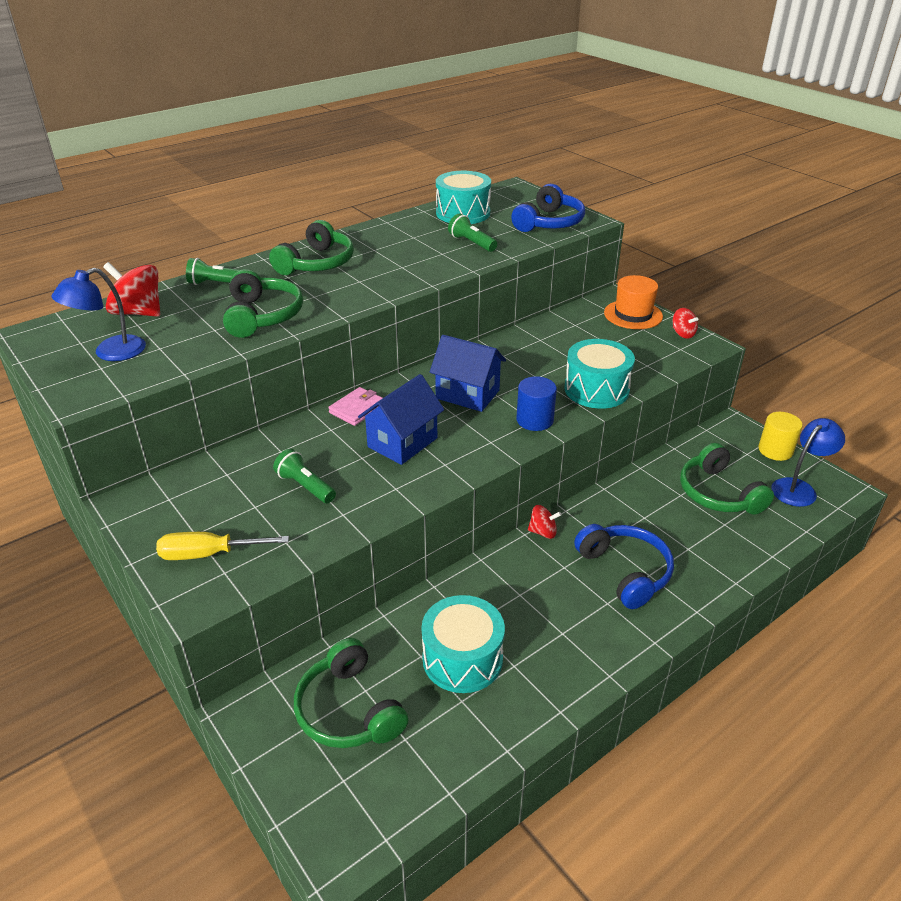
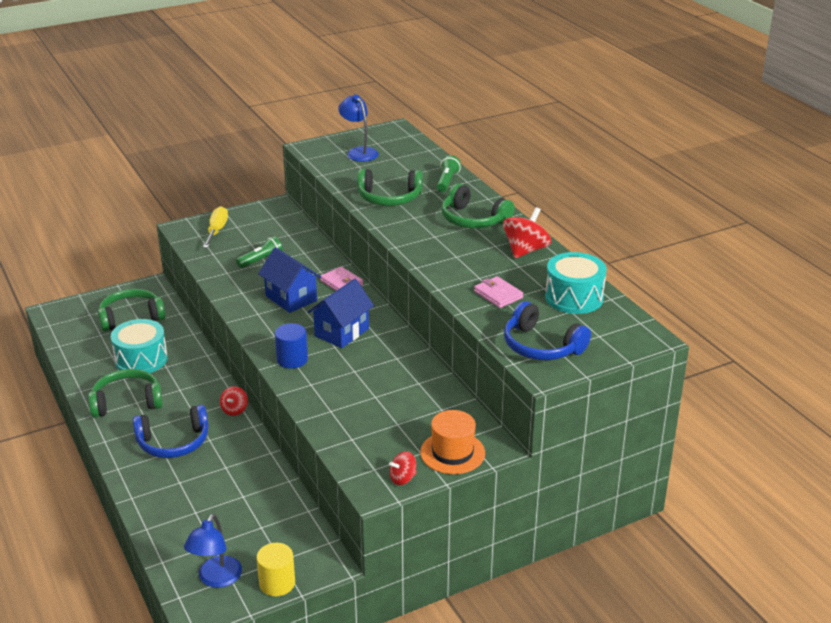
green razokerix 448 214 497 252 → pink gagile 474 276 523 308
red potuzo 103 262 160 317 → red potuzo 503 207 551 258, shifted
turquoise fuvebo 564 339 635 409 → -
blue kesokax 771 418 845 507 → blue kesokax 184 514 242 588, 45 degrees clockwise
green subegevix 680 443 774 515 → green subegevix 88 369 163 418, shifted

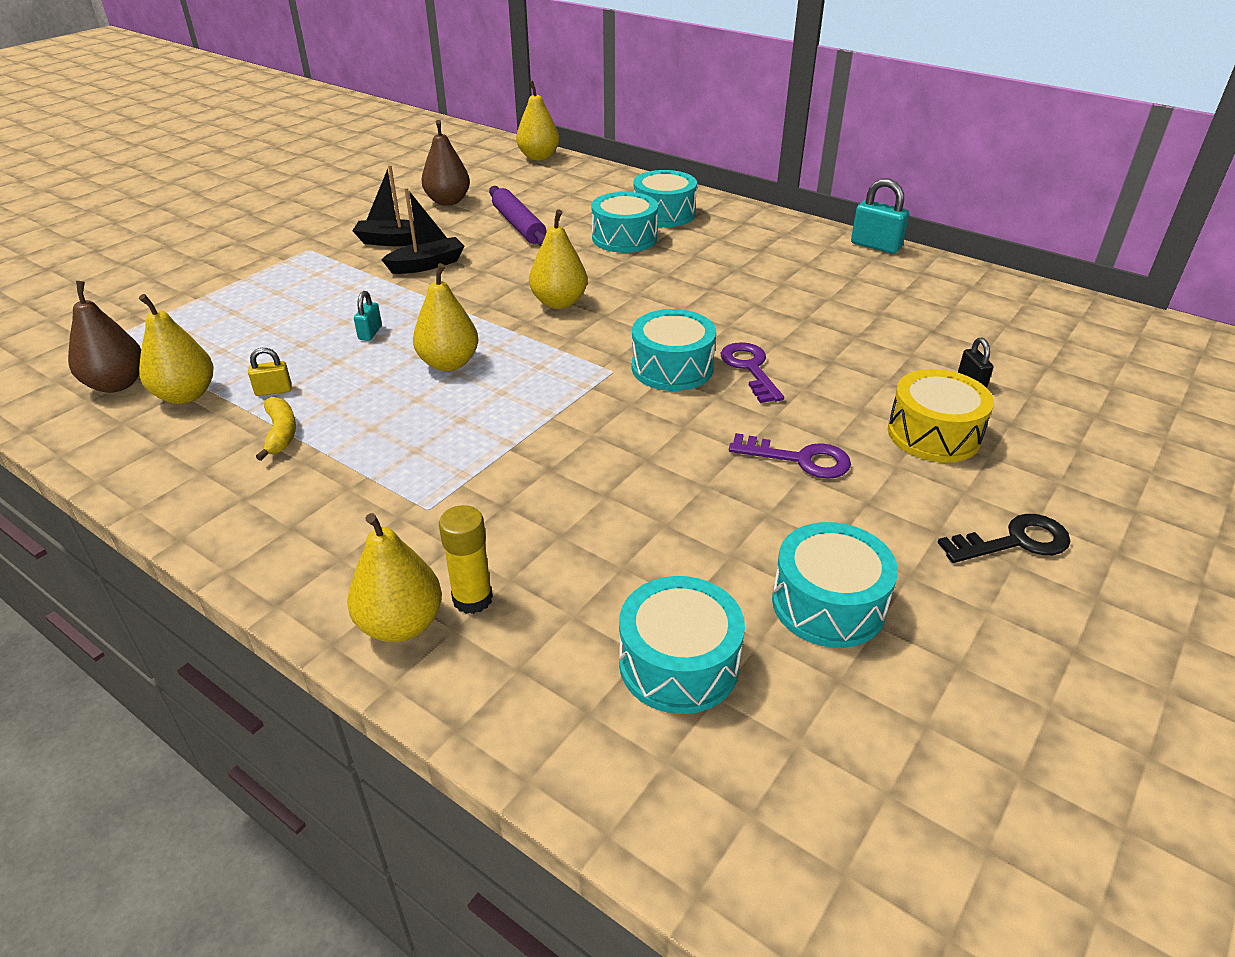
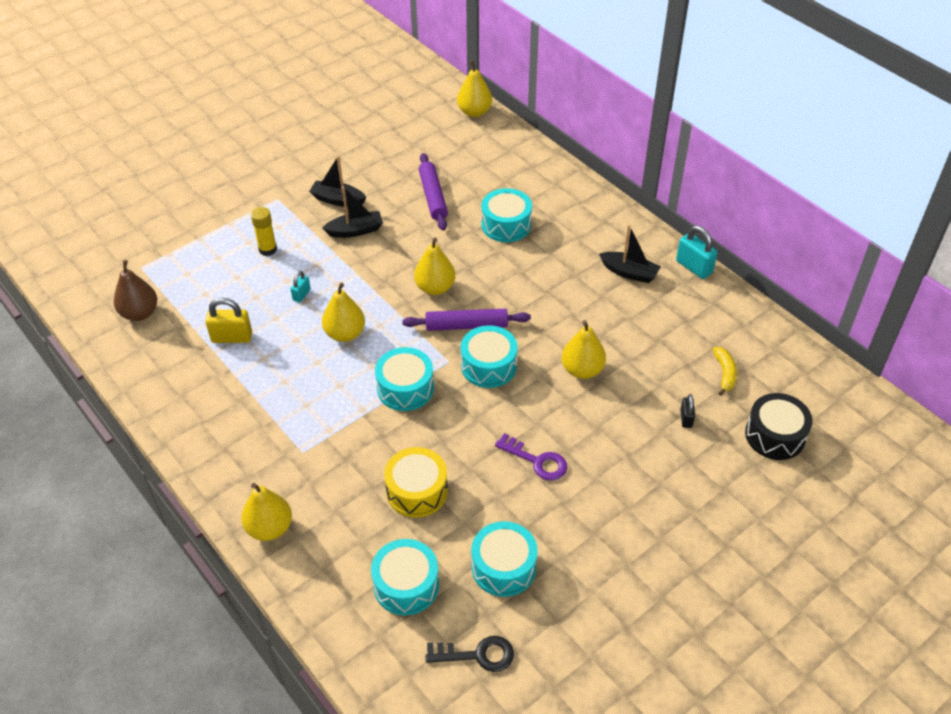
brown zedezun 421 120 470 206 → -
turquoise fuvebo 634 170 697 227 → turquoise fuvebo 375 347 434 411, shifted
yellow zedezun 139 294 214 404 → yellow zedezun 562 320 606 379, shifted
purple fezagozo 721 342 784 403 → -
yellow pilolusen 248 348 292 396 → yellow pilolusen 205 298 252 343, x1.76
yellow fuvebo 888 369 994 463 → yellow fuvebo 384 447 448 518, shifted
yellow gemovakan 256 397 296 461 → yellow gemovakan 713 347 737 396, shifted
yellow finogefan 439 505 493 614 → yellow finogefan 251 207 277 256, shifted
black fezagozo 937 514 1071 563 → black fezagozo 425 636 514 672, shifted
- → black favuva 599 225 661 283
- → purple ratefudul 402 309 531 331
- → black fuvebo 745 393 813 460

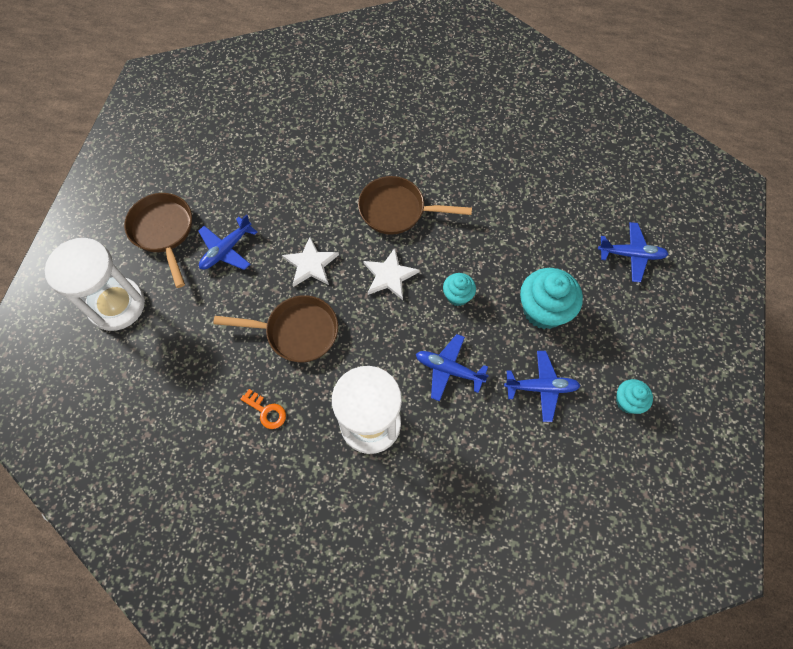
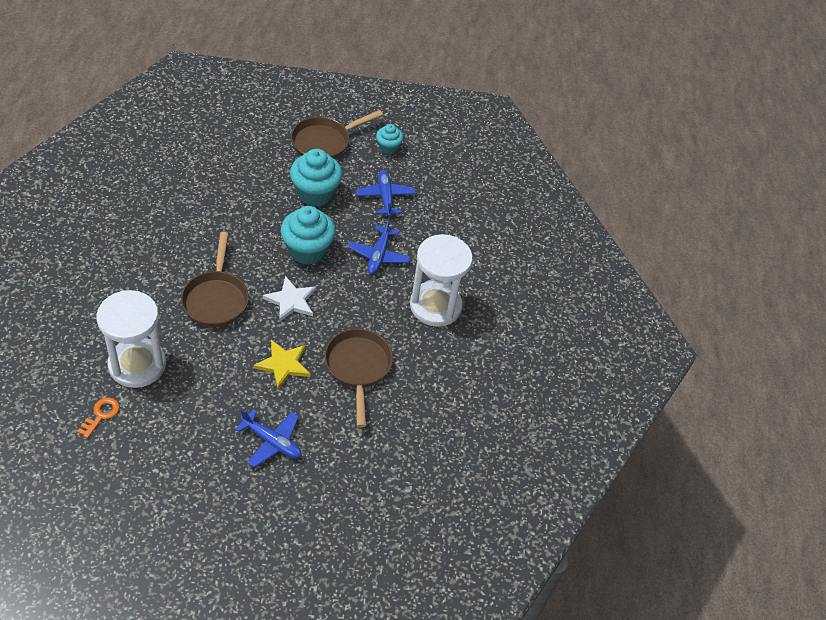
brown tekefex 124 193 192 288 → brown tekefex 291 110 383 159, shifted
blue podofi 598 222 668 282 → -
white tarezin 282 237 339 287 → yellow tarezin 253 340 311 389
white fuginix 45 238 145 331 → white fuginix 97 290 166 388, shifted
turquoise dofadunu 443 273 476 306 → turquoise dofadunu 280 206 335 265, x1.81
orange fezagozo 241 389 286 429 → orange fezagozo 77 397 120 438, shifted

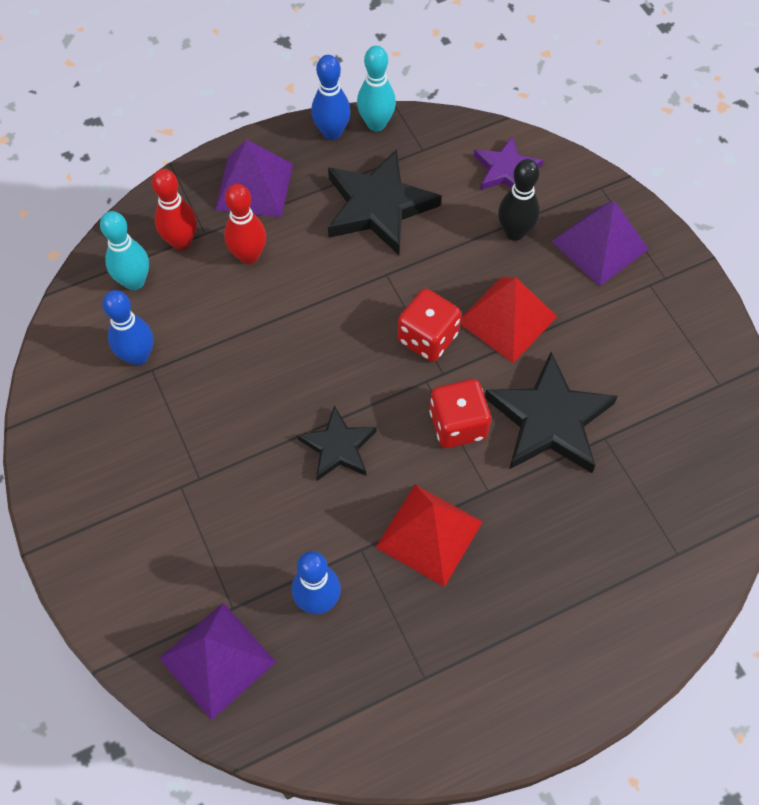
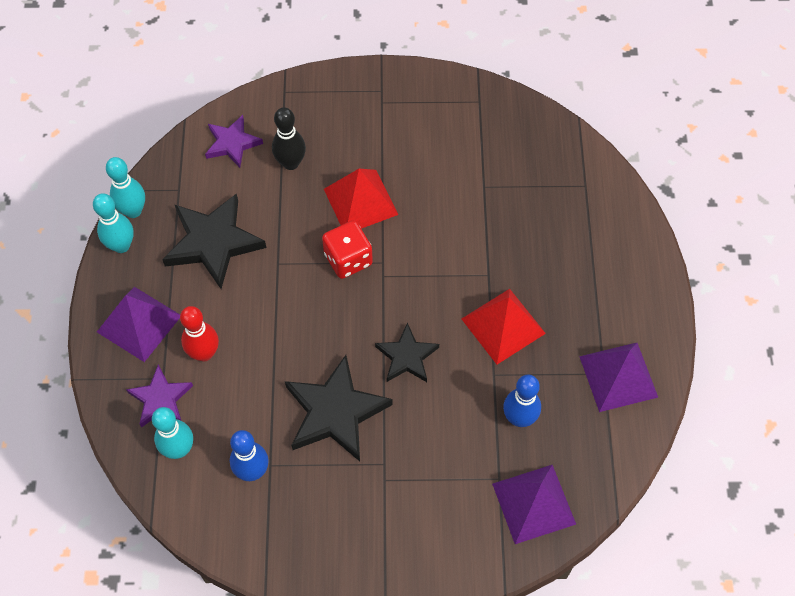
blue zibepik 311 55 351 140 → turquoise zibepik 93 193 134 253
red zibepik 152 169 197 250 → purple tarezin 126 365 193 427
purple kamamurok 551 200 649 286 → purple kamamurok 579 343 658 412, shifted
black tarezin 485 352 618 473 → black tarezin 285 355 393 461, shifted
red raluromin 430 379 491 448 → -

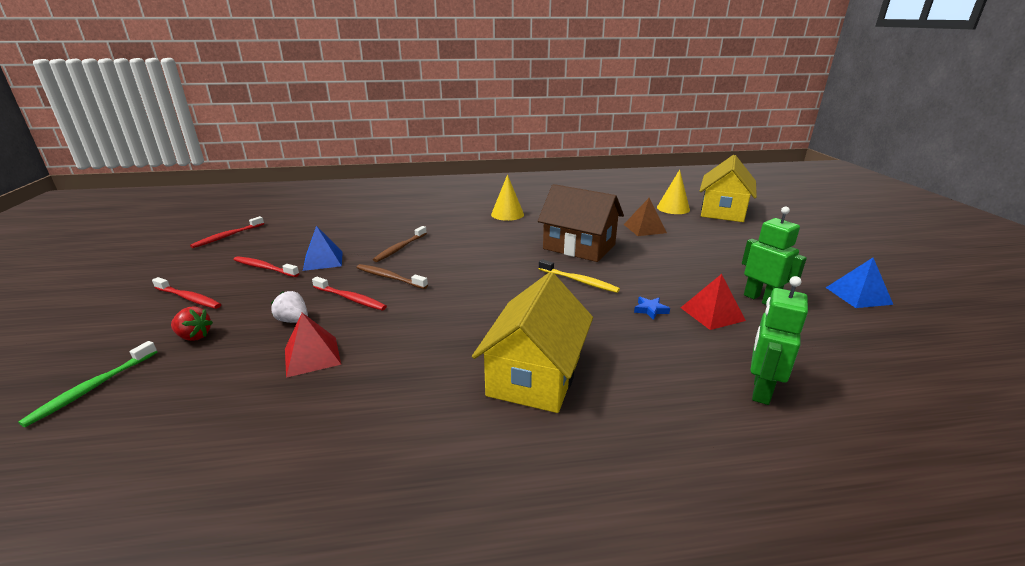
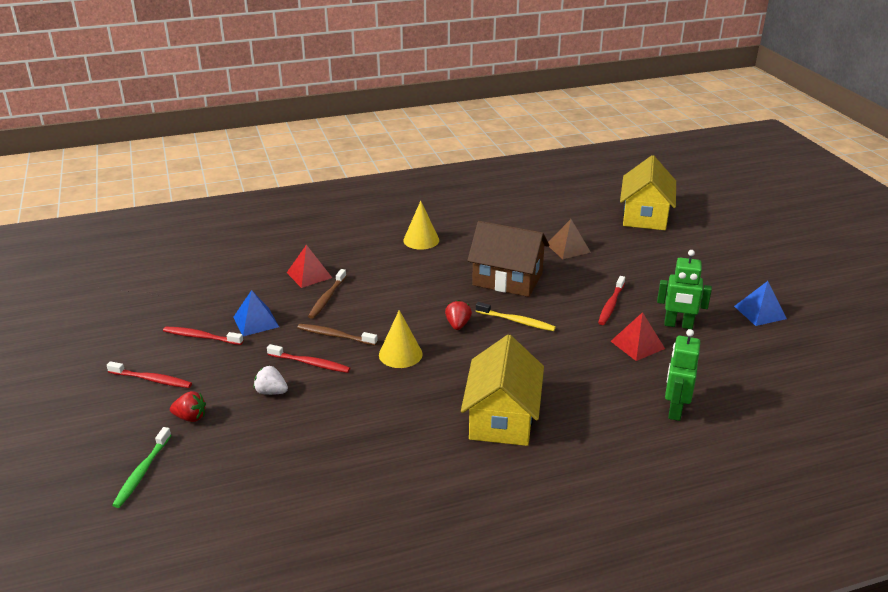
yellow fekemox 657 170 690 214 → yellow fekemox 379 310 423 368, shifted
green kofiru 742 206 807 305 → green kofiru 657 250 712 329, 150 degrees clockwise
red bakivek 190 216 264 248 → red bakivek 598 276 625 325, shifted
blue tarezin 634 297 670 320 → -
red kamamurok 285 313 341 378 → red kamamurok 287 245 332 288, shifted
- → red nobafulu 445 300 472 330

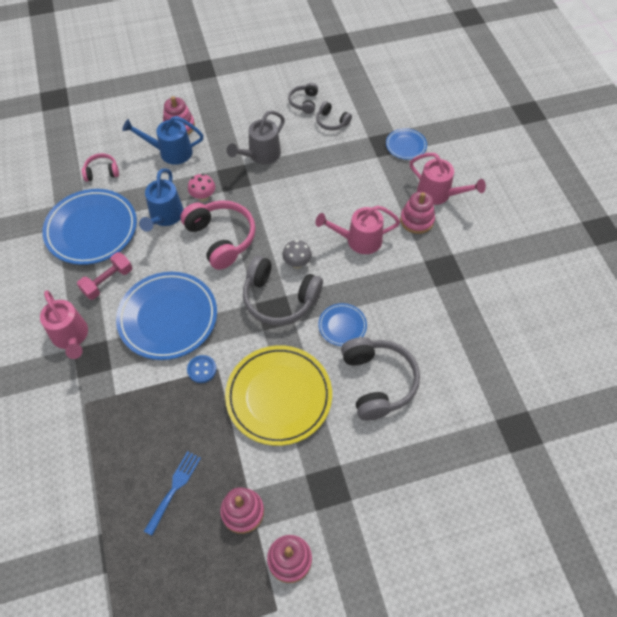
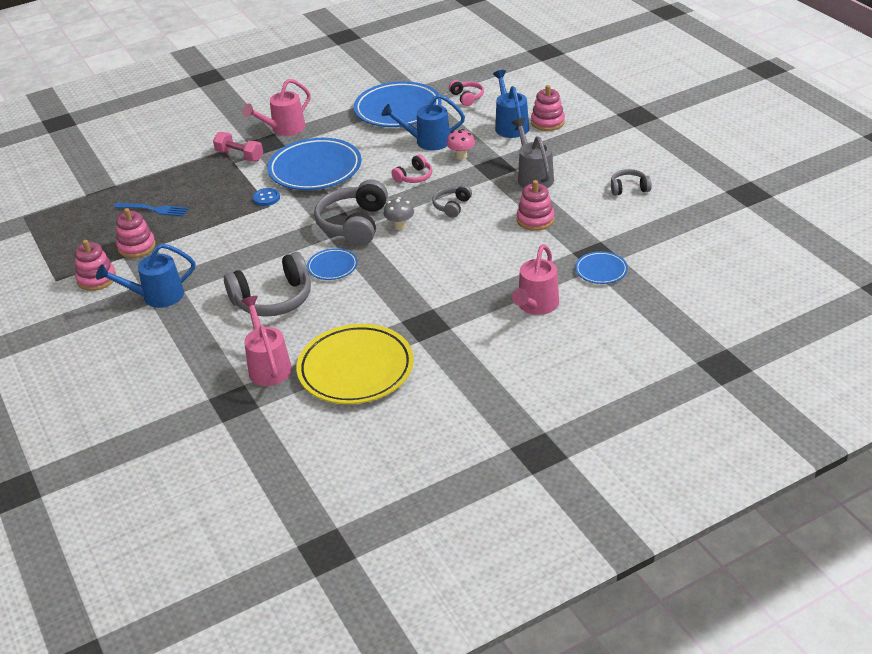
grey subegevix 316 101 352 130 → grey subegevix 432 185 472 218, shifted
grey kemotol 227 111 285 164 → grey kemotol 512 118 554 188, 45 degrees clockwise
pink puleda 400 192 435 234 → pink puleda 517 180 555 231, shifted
pink subegevix 181 200 256 270 → pink subegevix 391 154 432 183, x0.52
pink kemotol 315 206 400 254 → pink kemotol 241 296 292 386, shifted
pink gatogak 77 252 132 300 → pink gatogak 213 132 263 162, shifted
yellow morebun 225 345 332 446 → yellow morebun 296 324 414 404, shifted
- → blue kemotol 96 243 195 308

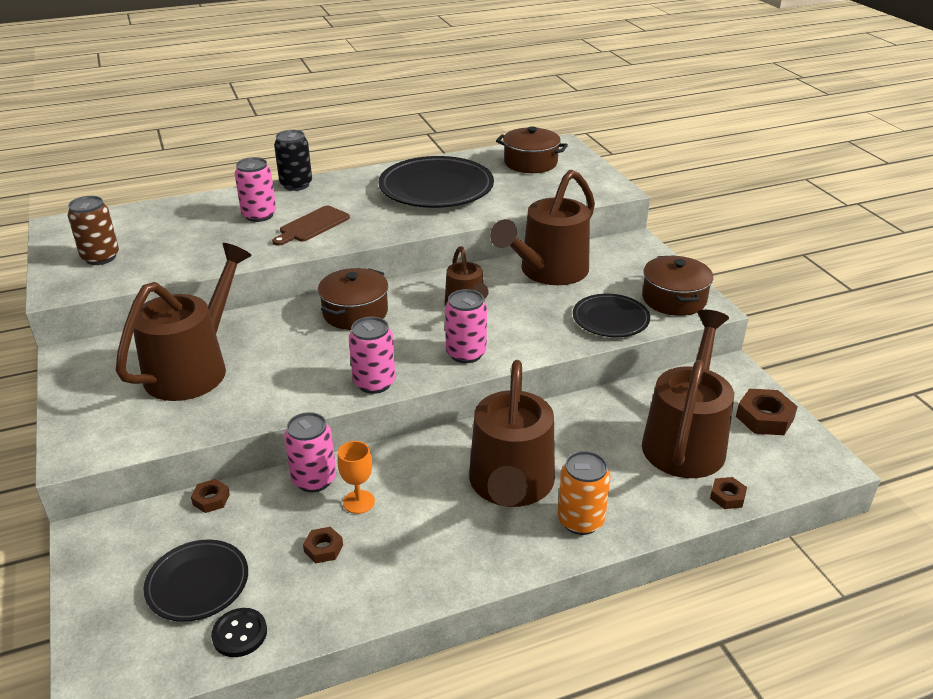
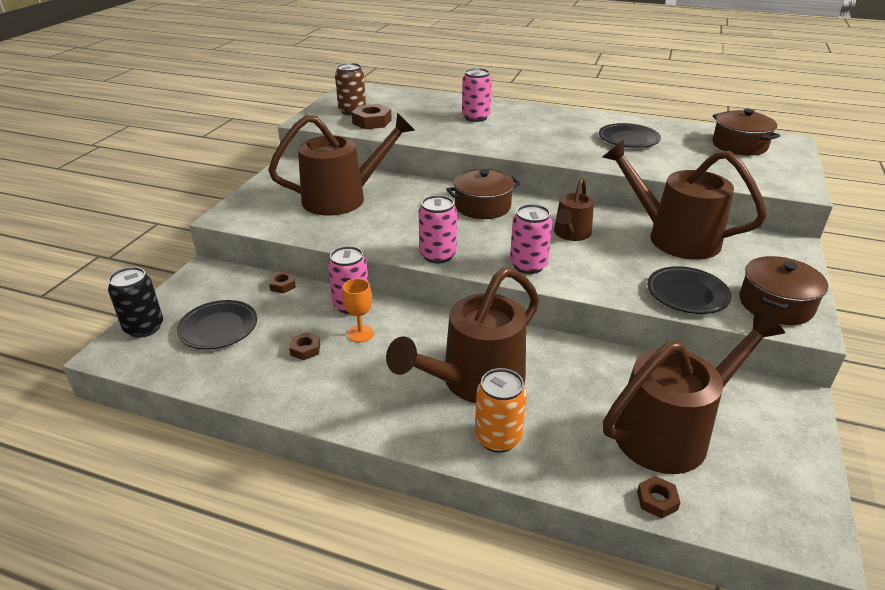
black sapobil 274 130 312 191 → black sapobil 108 267 163 338, shifted
black morebun 378 156 494 208 → black morebun 599 123 661 148, x0.57
brown kemotol 490 170 595 285 → brown kemotol 602 140 767 260, 45 degrees clockwise
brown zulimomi 272 206 350 246 → -
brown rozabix 736 389 798 435 → brown rozabix 352 104 392 129, shifted
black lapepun 211 608 267 657 → -

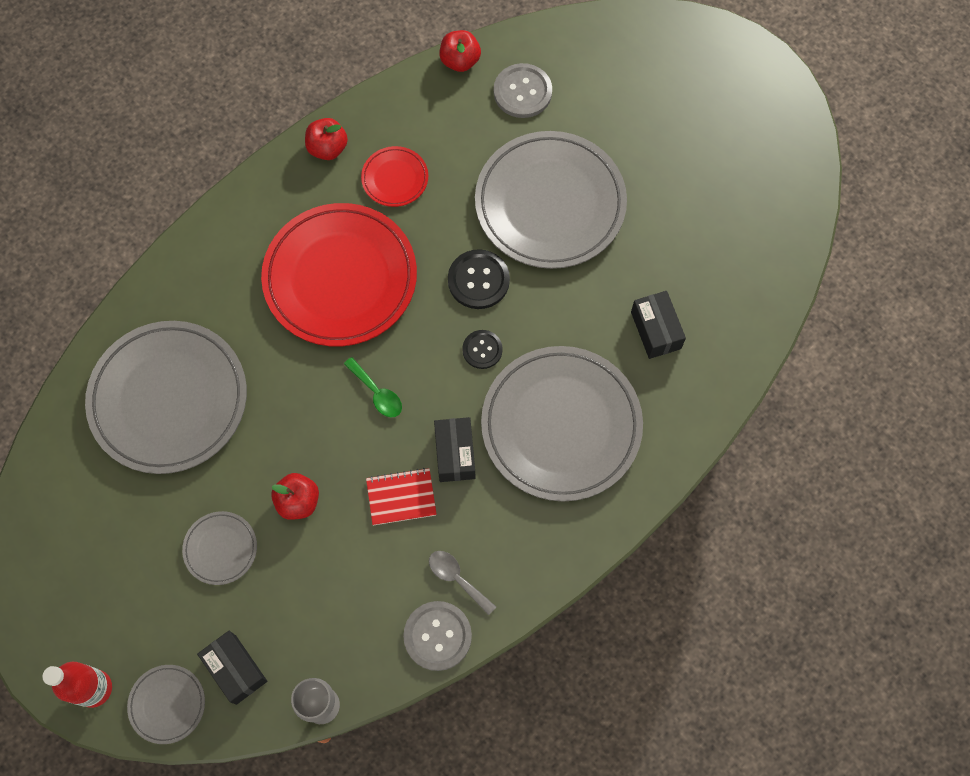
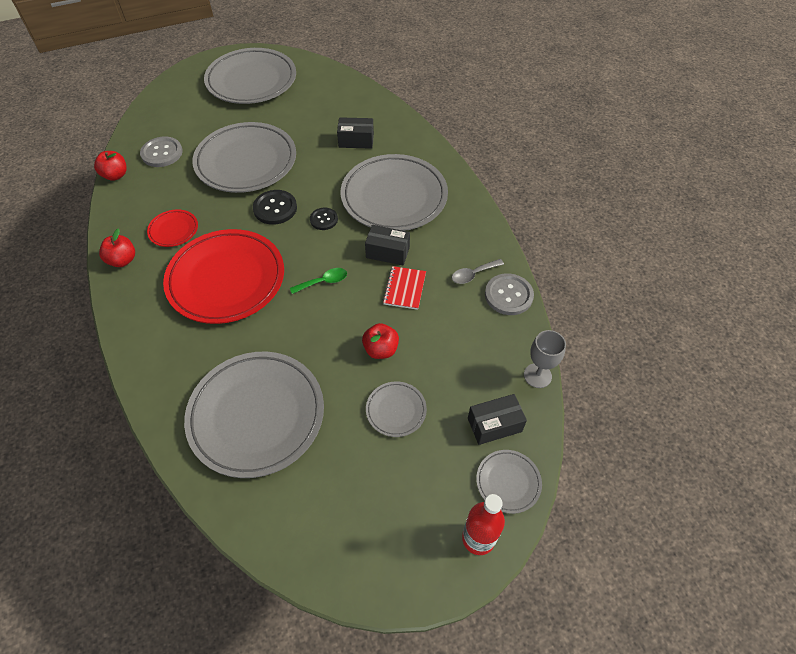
- → grey morebun 204 48 296 104

